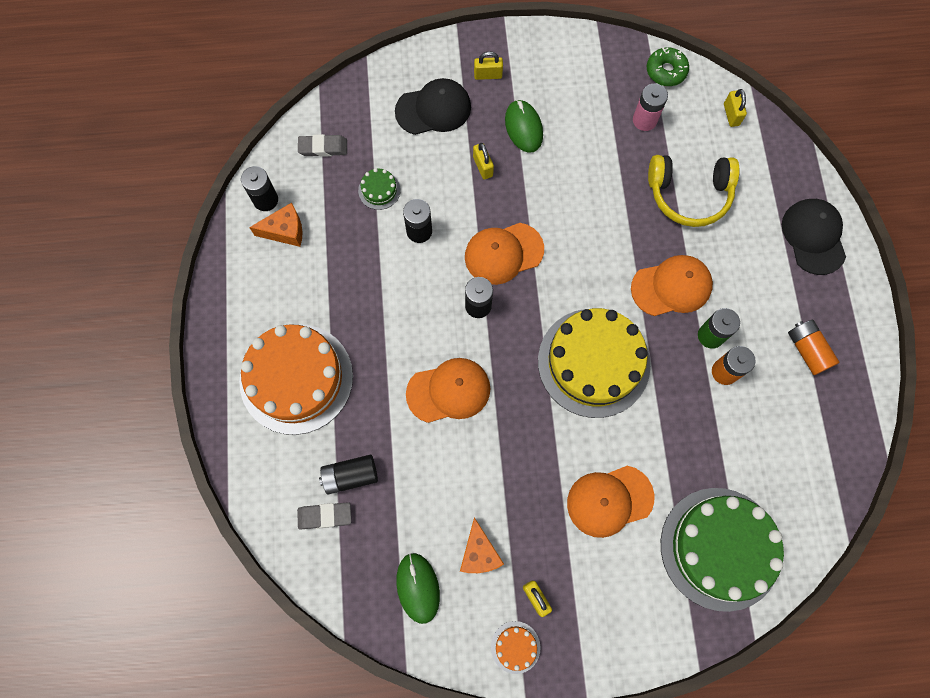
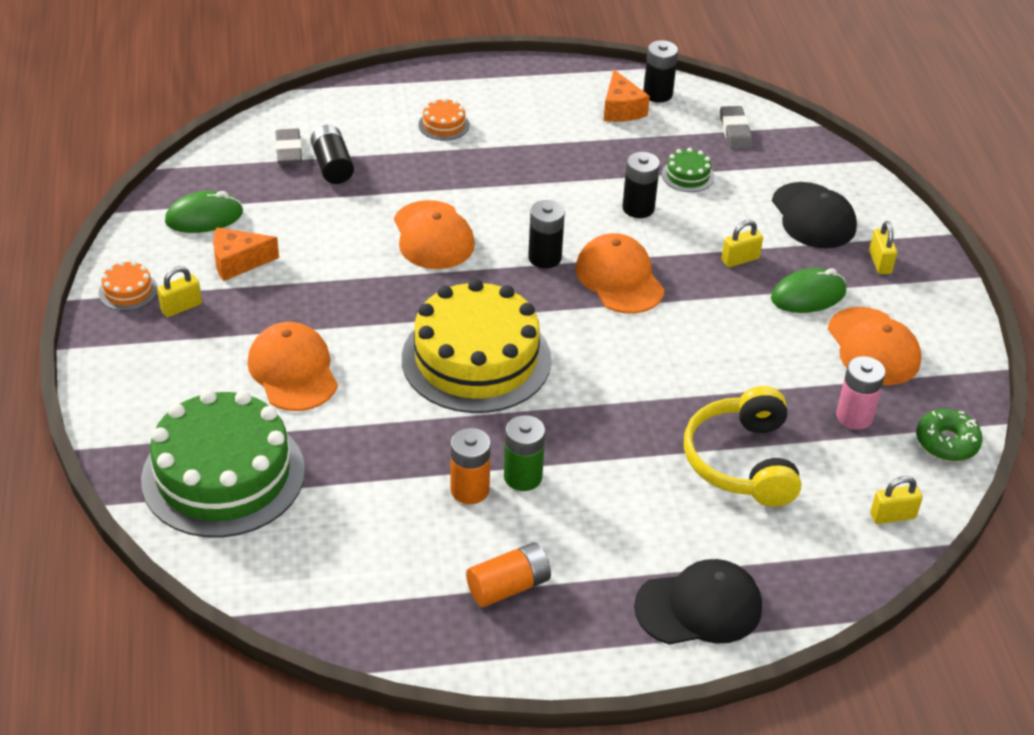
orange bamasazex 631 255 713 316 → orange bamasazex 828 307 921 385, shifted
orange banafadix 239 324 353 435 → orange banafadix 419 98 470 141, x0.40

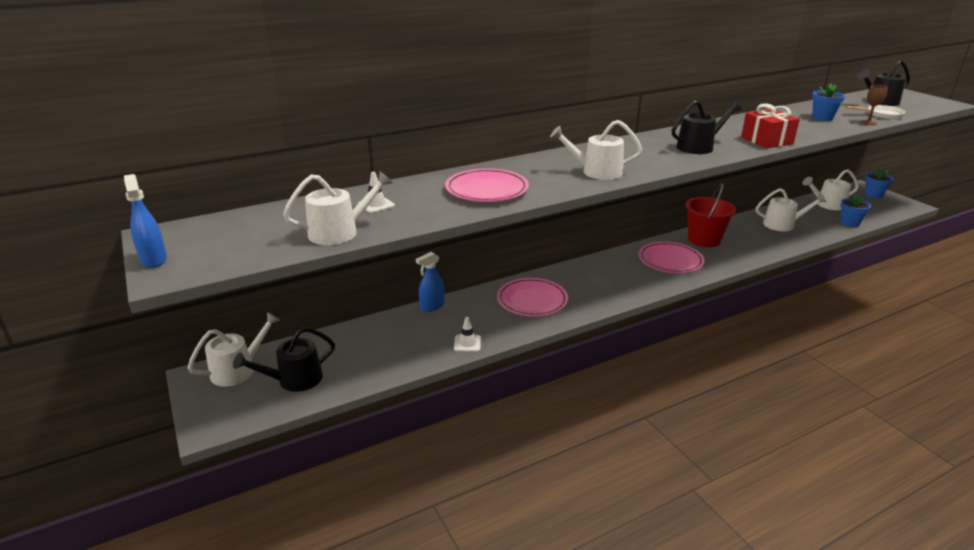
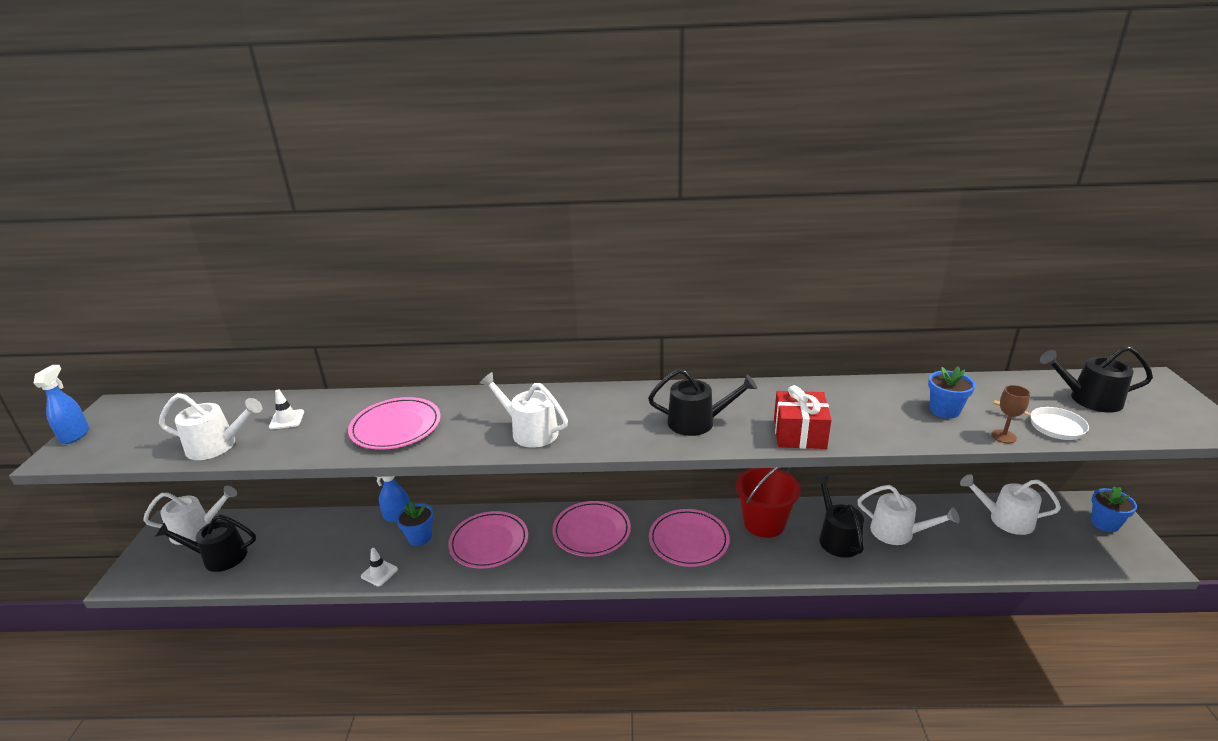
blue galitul 840 195 871 227 → blue galitul 396 501 434 546, shifted
- → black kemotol 815 476 864 558
- → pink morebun 552 501 631 557

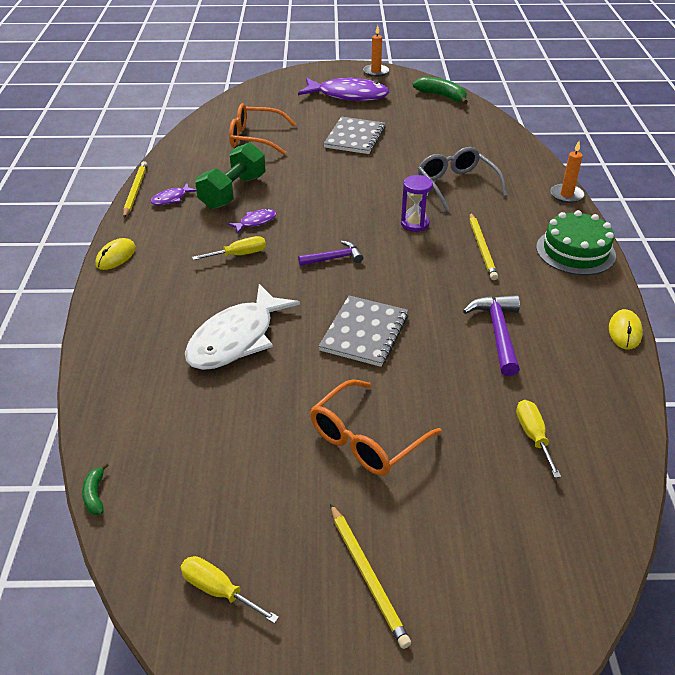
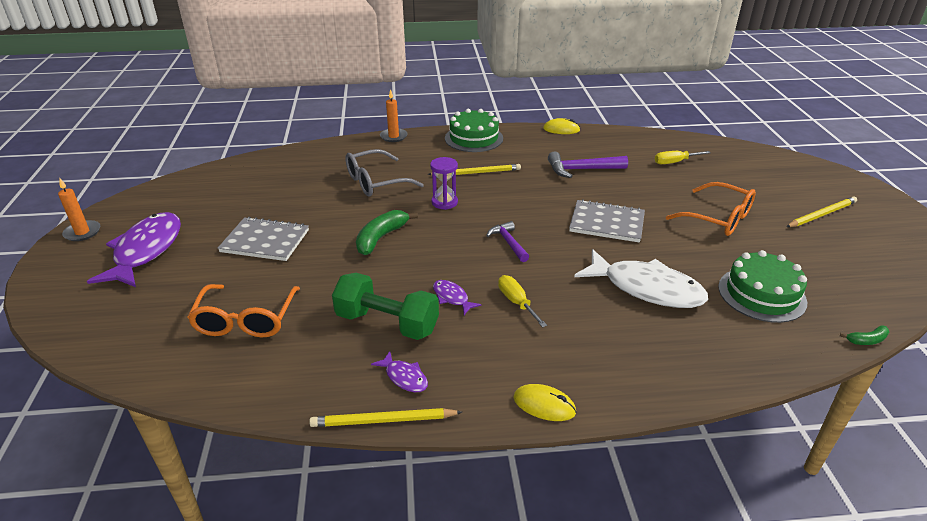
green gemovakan 413 77 468 104 → green gemovakan 356 210 418 255, shifted
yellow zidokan 181 556 279 624 → -
- → green banafadix 718 250 807 323

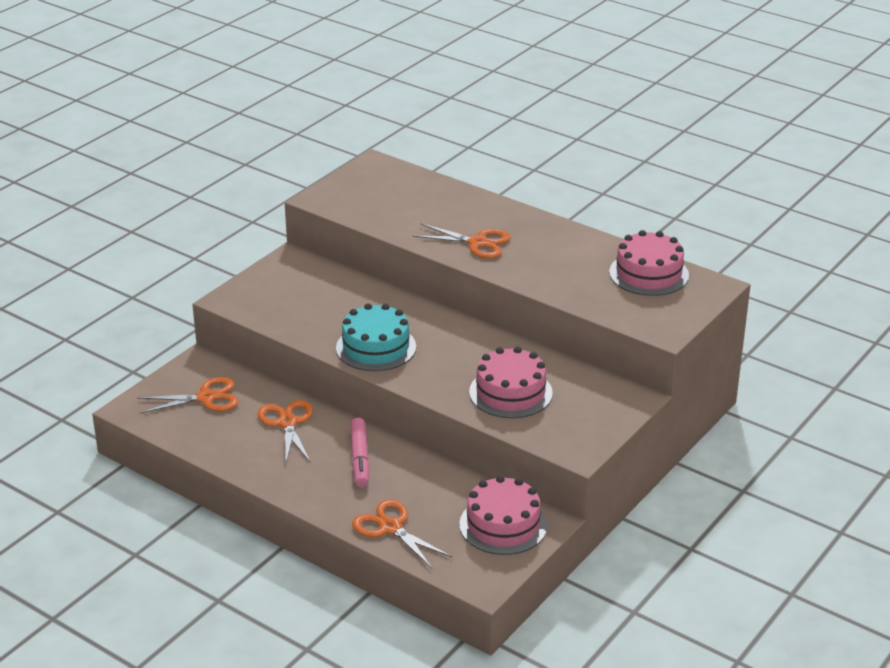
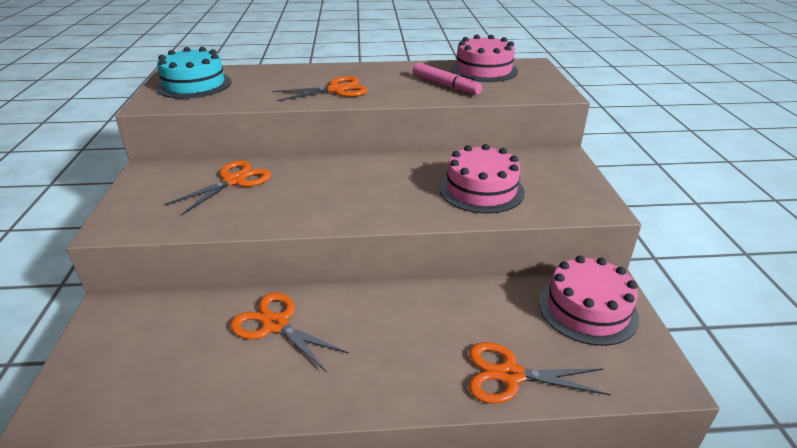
turquoise banafadix 336 303 416 371 → turquoise banafadix 156 47 231 99, shifted
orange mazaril 137 377 239 414 → orange mazaril 165 160 271 215, shifted
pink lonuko 350 417 369 487 → pink lonuko 413 63 482 95, shifted

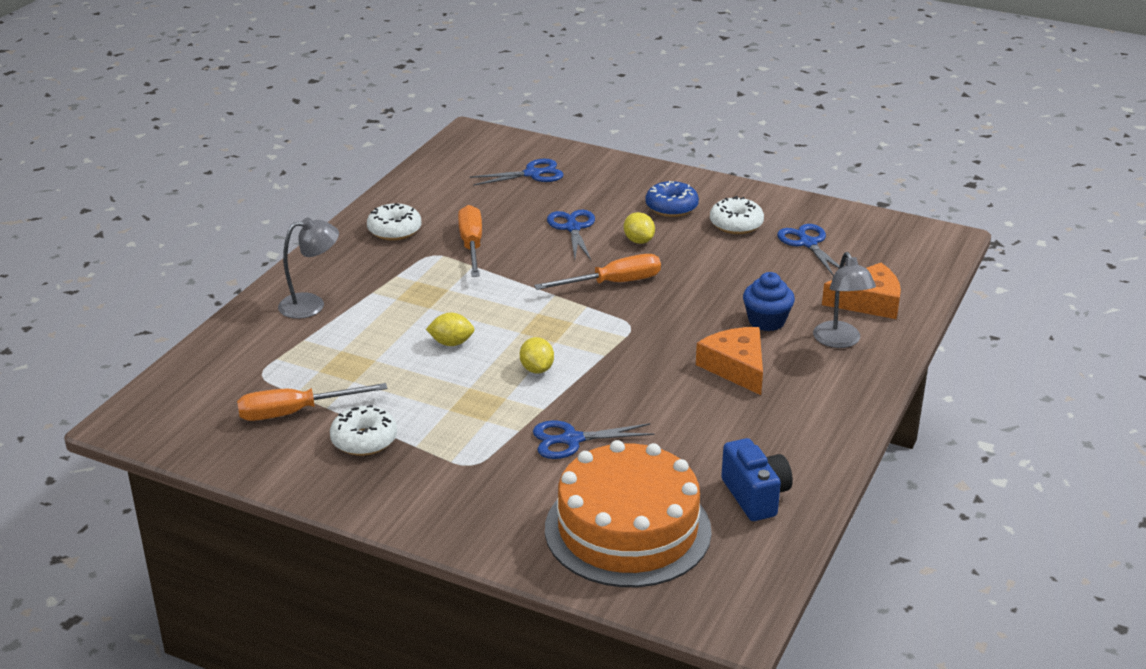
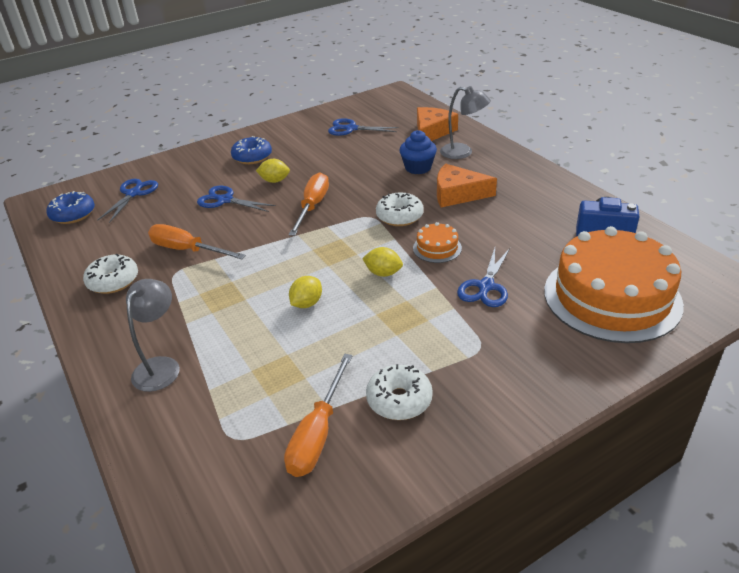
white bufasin 710 196 764 234 → white bufasin 376 193 424 226, shifted
- → blue bufasin 46 191 95 224
- → orange banafadix 413 222 462 263

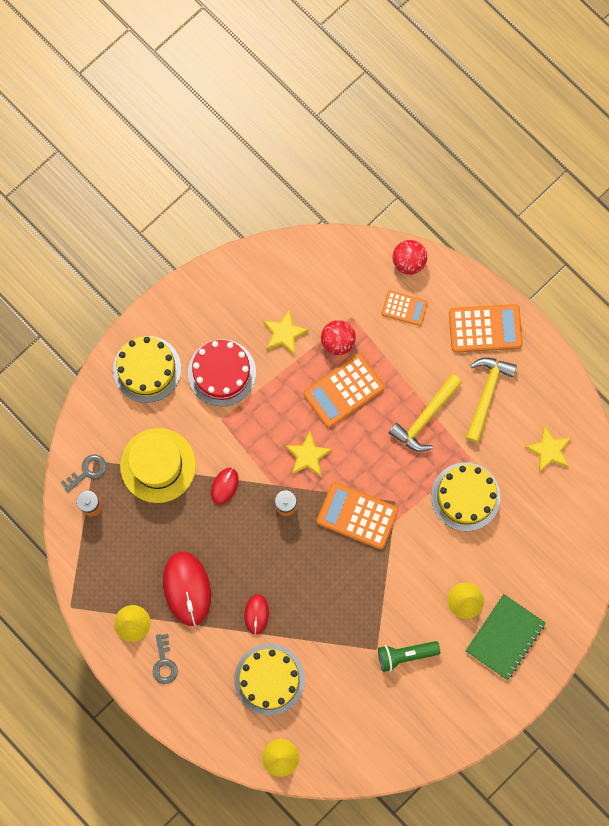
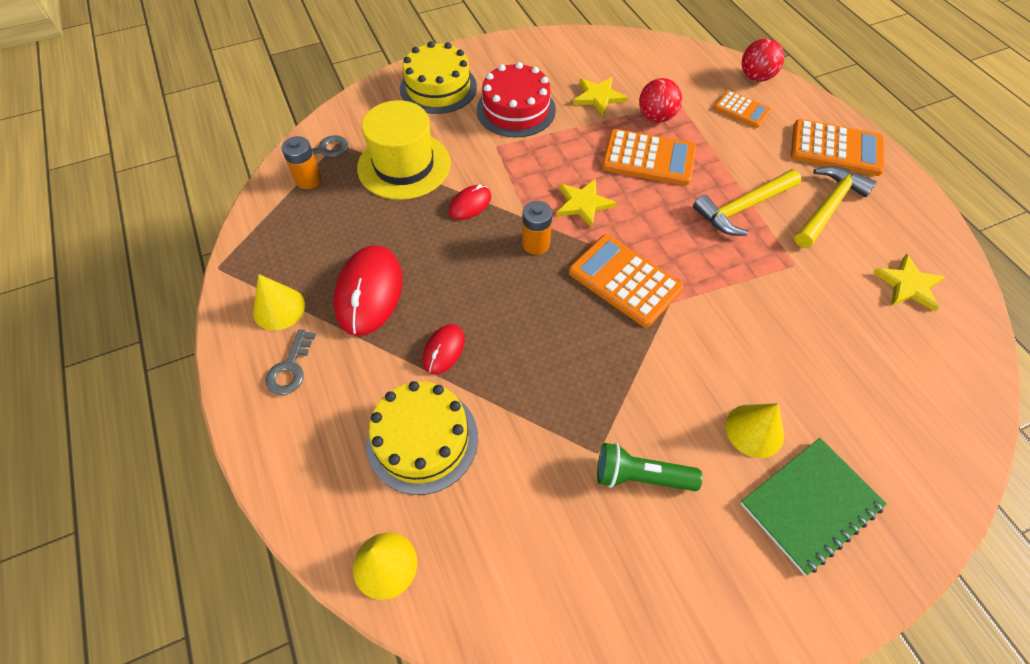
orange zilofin 304 354 385 428 → orange zilofin 602 129 697 186, 150 degrees counterclockwise
yellow banafadix 431 462 500 531 → -

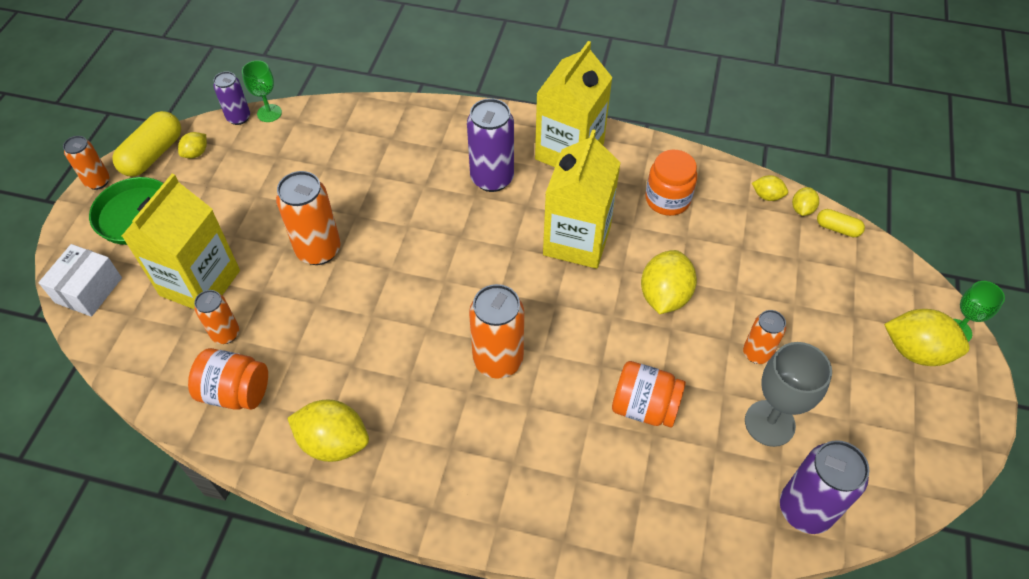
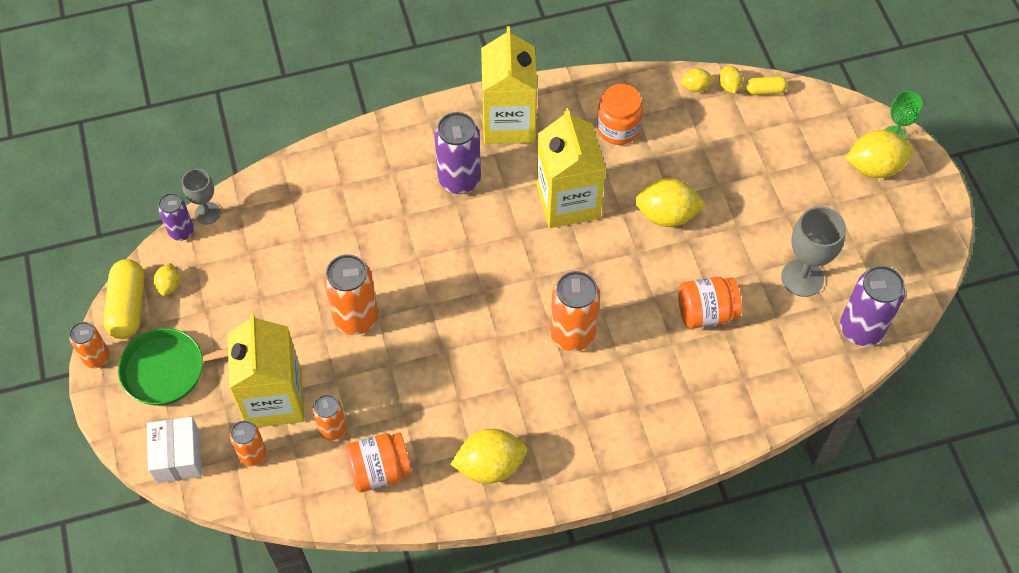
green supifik 242 60 282 122 → grey supifik 182 169 221 224
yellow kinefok 641 250 697 314 → yellow kinefok 635 178 706 227, 75 degrees counterclockwise
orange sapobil 743 310 786 364 → orange sapobil 230 421 267 466, shifted

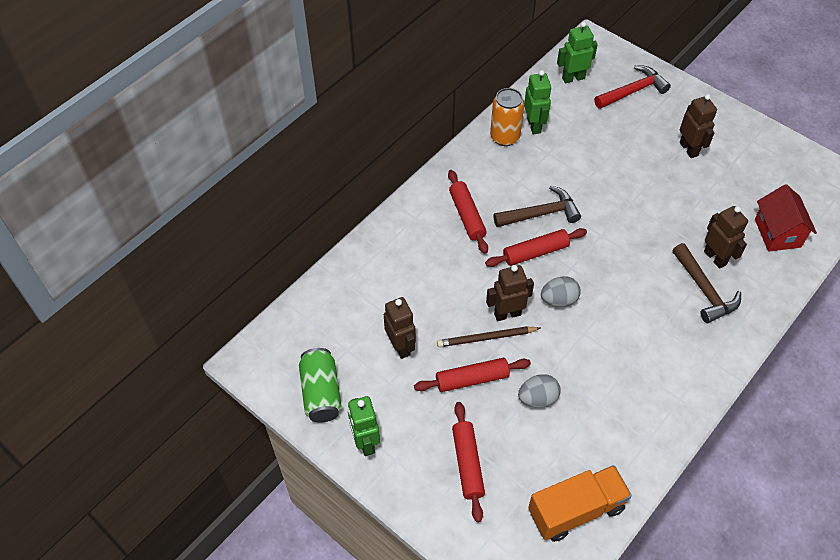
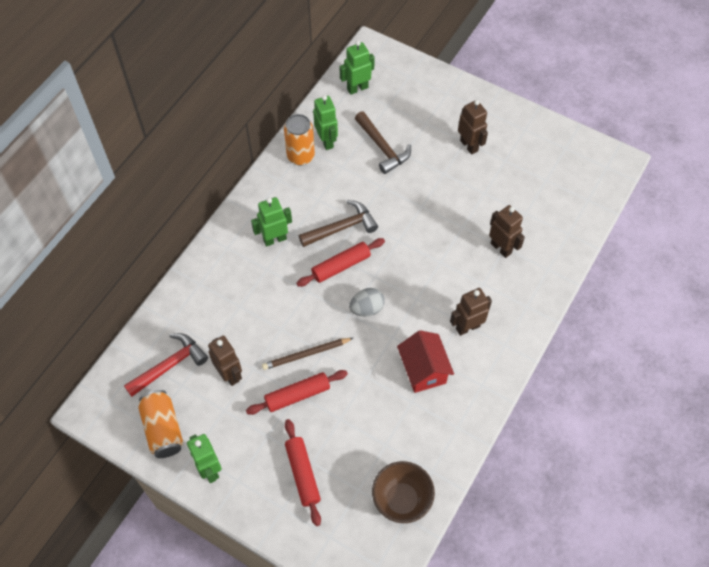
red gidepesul 594 65 671 109 → red gidepesul 124 333 208 397, shifted
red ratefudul 448 170 488 254 → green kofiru 251 197 292 246
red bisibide 755 184 817 252 → red bisibide 397 330 454 393, shifted
brown gidepesul 672 243 741 323 → brown gidepesul 355 111 411 174, shifted
brown kofiru 486 265 534 321 → brown kofiru 450 288 492 336, shifted
green sapobil 299 348 342 423 → orange sapobil 138 390 183 458
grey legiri 518 374 560 408 → -
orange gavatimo 528 465 632 542 → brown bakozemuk 372 461 435 523

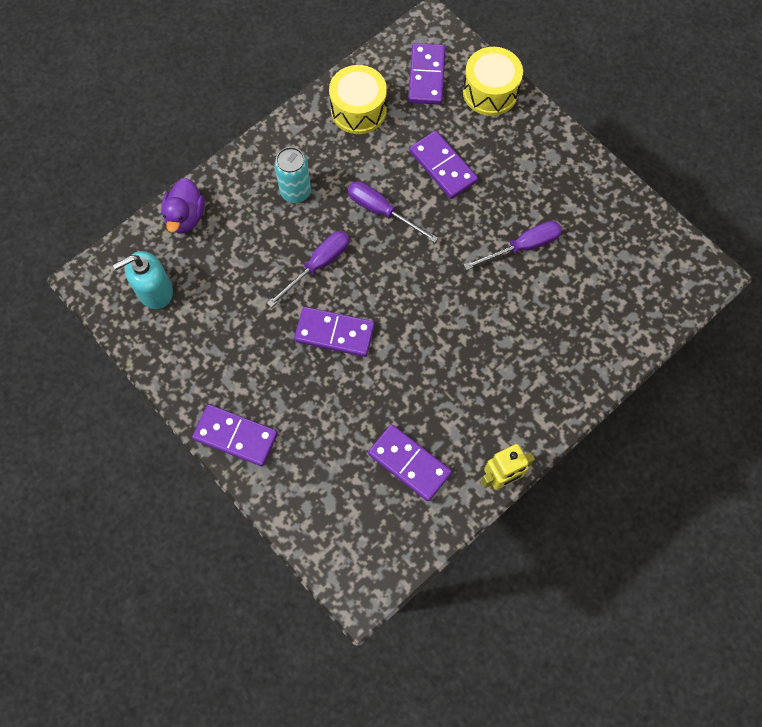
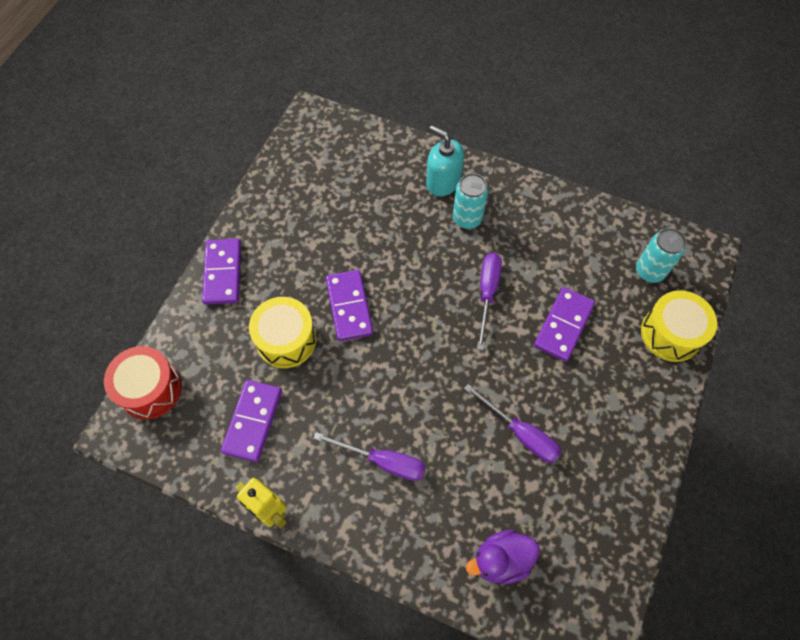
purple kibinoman 408 43 445 105 → turquoise sapobil 636 228 686 283
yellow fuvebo 329 65 387 134 → yellow fuvebo 249 297 316 368, shifted
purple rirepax 161 178 205 233 → purple rirepax 466 530 540 584, shifted
purple zidokan 267 231 350 307 → purple zidokan 314 432 426 481, shifted
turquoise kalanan 113 251 173 309 → turquoise kalanan 426 126 464 196, shifted
- → red fuvebo 104 346 182 419

